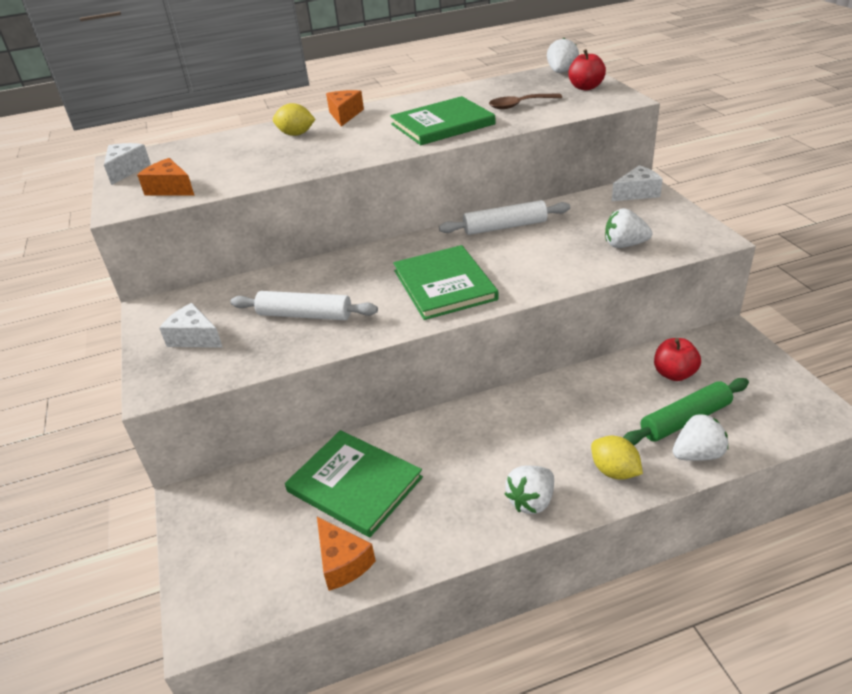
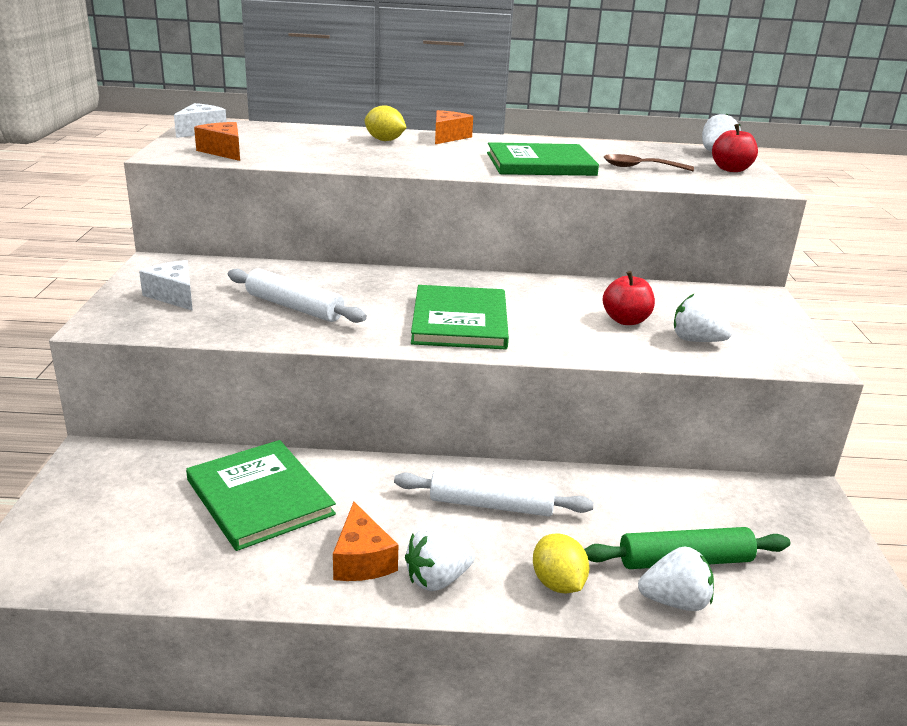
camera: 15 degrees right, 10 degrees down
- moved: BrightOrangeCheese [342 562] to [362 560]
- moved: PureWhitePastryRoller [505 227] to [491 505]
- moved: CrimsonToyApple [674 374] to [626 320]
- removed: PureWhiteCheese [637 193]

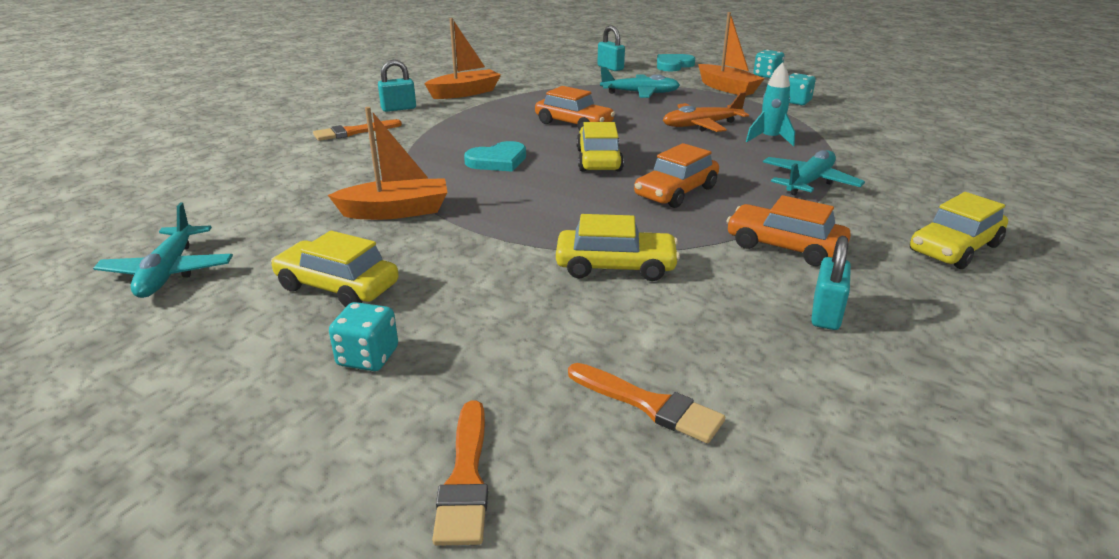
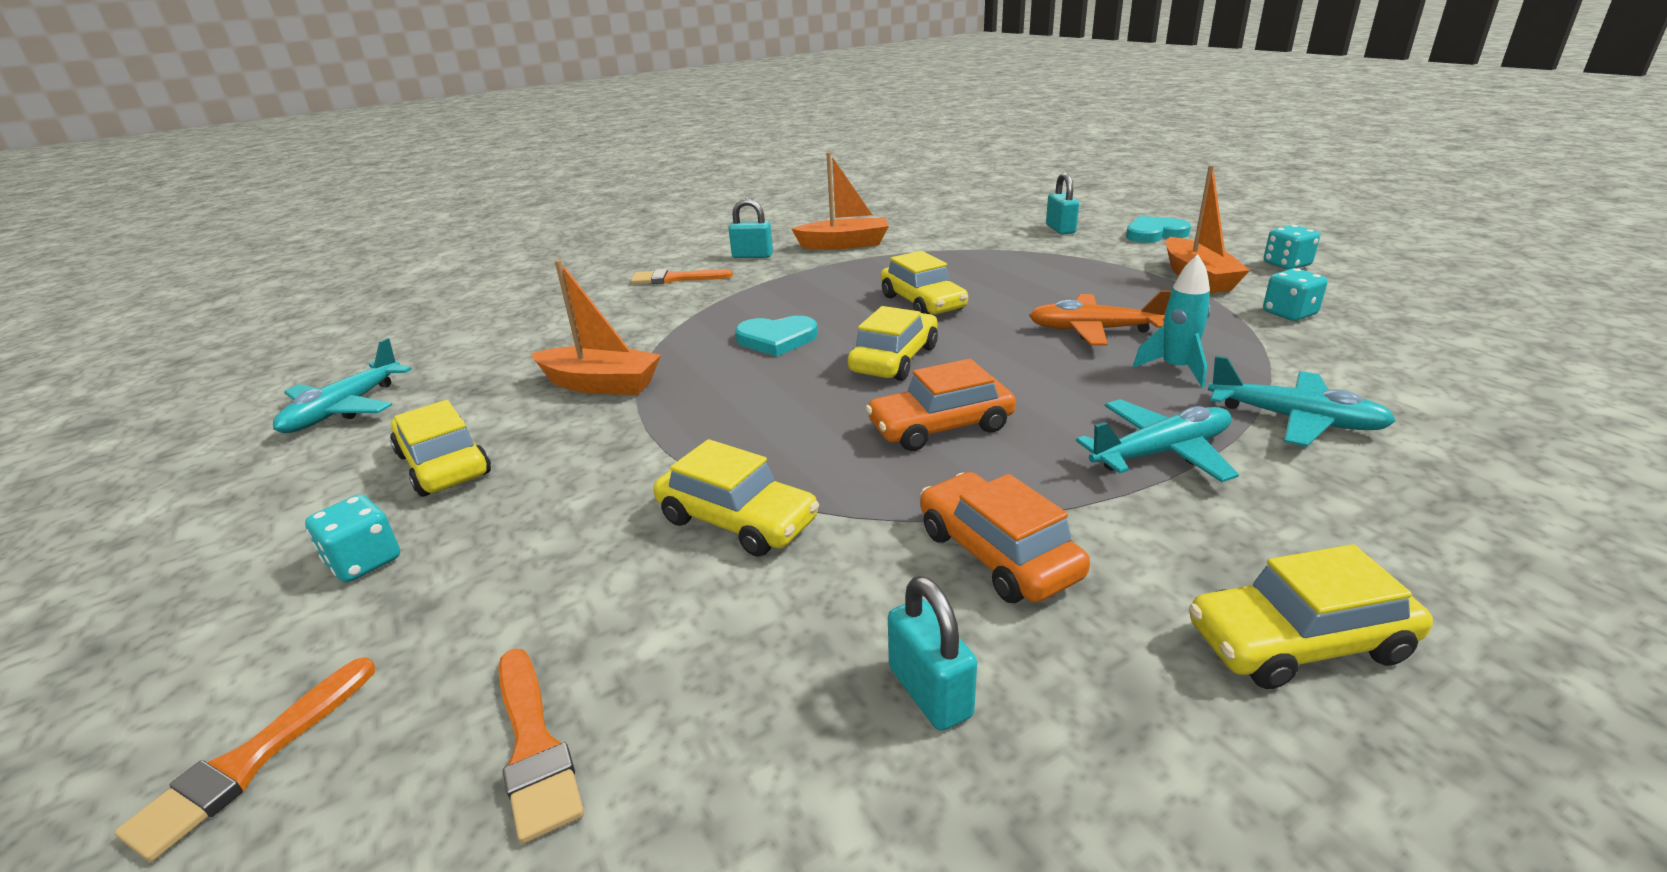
camera: 30 degrees right, 0 degrees up
- recoloured: BrightOrangeAutomobile [574 124] to GoldenAutomobile [922 303]
- turned: AquaLock [826 314] = [929 692] 75 degrees counterclockwise
- moved: AquaPlane [640 93] to [1295 420]

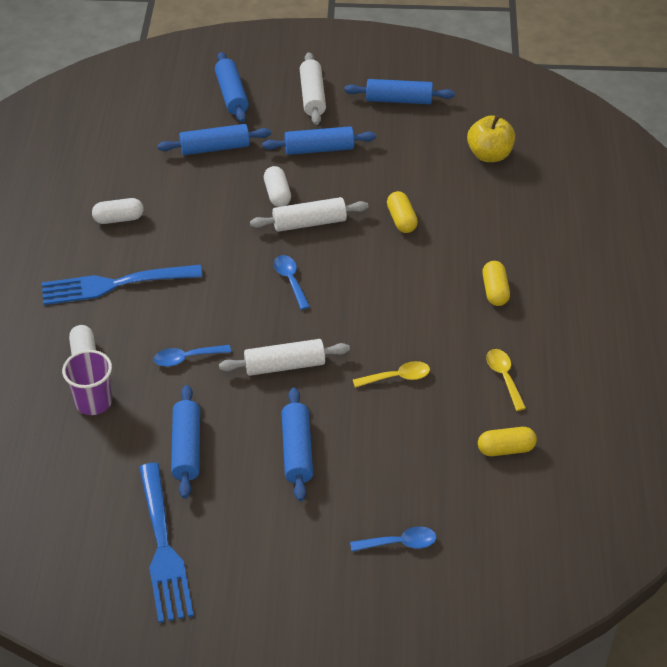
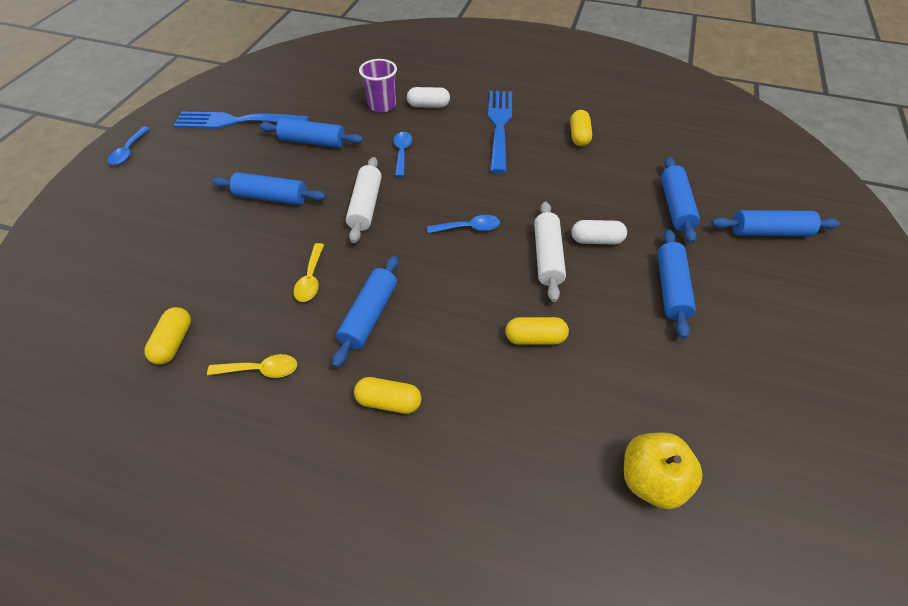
camera: 105 degrees right, 5 degrees up
- moved: CobaltTablespoon [400 543] to [128 151]
- moved: CobaltPastryRoller [399 100] to [369 315]
- recoloured: PureWhiteCapsule [119 219] to GoldenCapsule [579 136]
- removed: PureWhitePastryRoller [312 96]

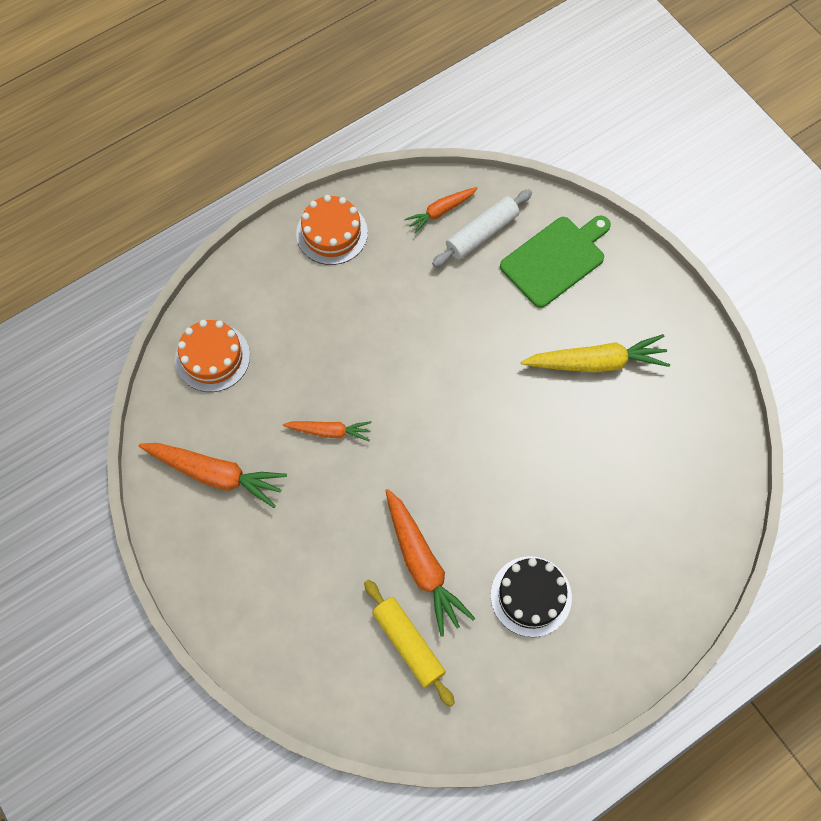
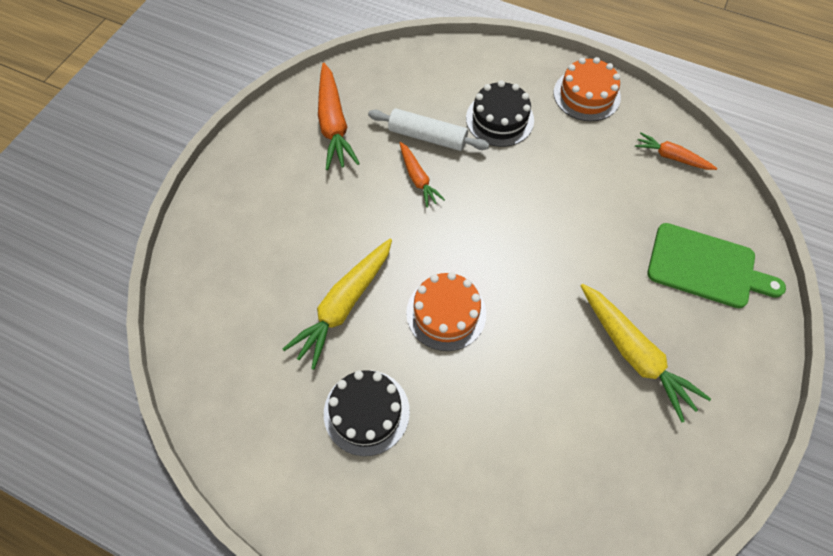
camera: 60 degrees right, 5 degrees down
- recoloured: BrightOrangeToyCarrot [422 565] to GoldenToyCarrot [344 305]
- moved: PureWhitePastryRoller [482 233] to [427 137]
- moved: BrightOrangeGateau [212 357] to [446 313]
- added: BlackGateau [499 119]
- removed: GoldenPastryRoller [408 644]

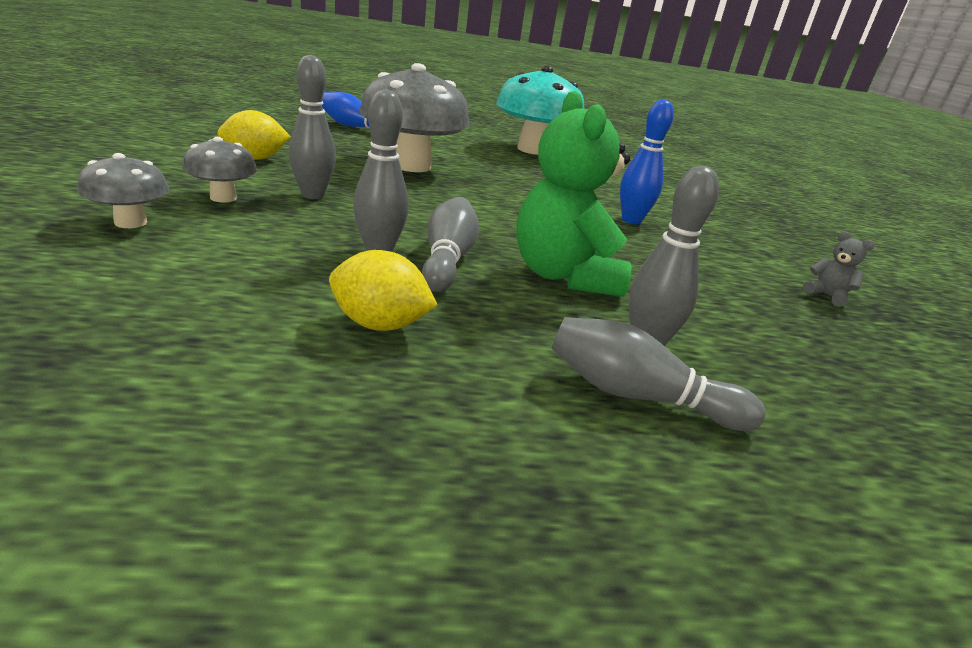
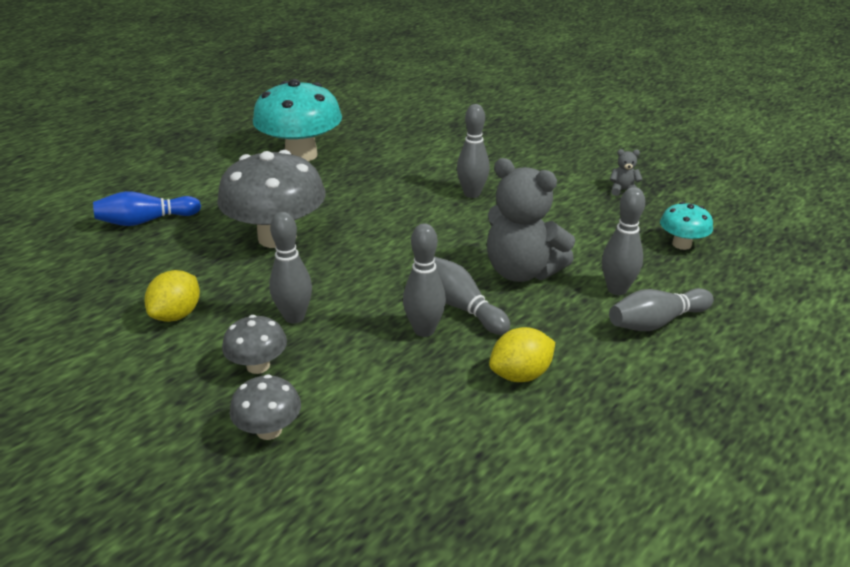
camera: 40 degrees left, 5 degrees up
- recoloured: CobaltSkittle [631 220] to AshGreySkittle [472 194]
- recoloured: GreenTeddy [563 276] to AshGreyTeddy [522 271]
- added: AquaMushroom [681 244]

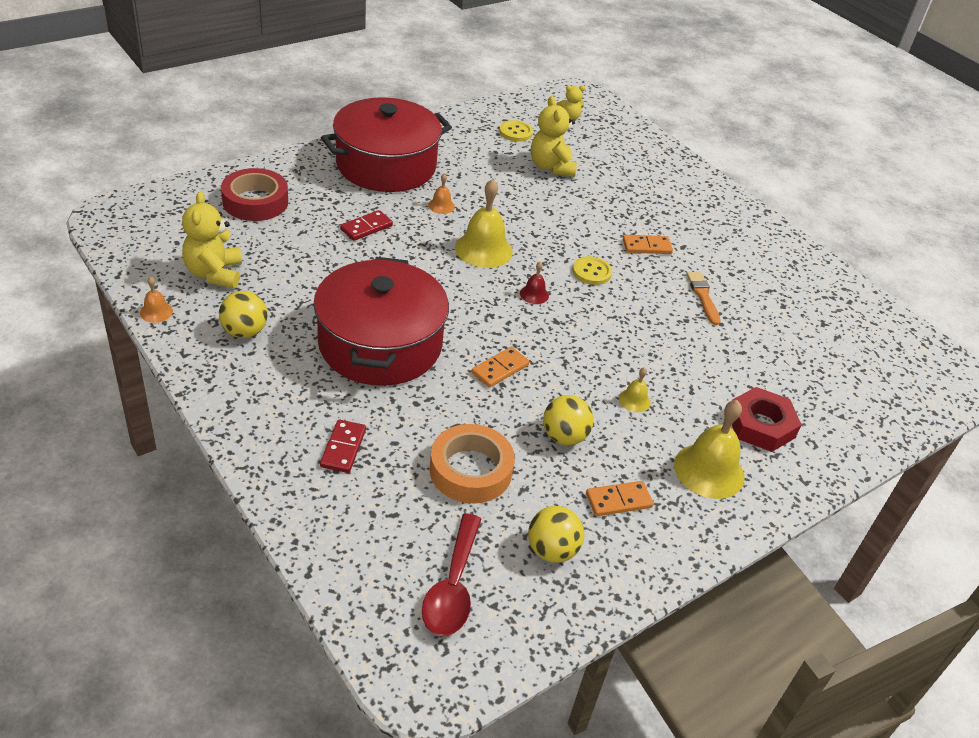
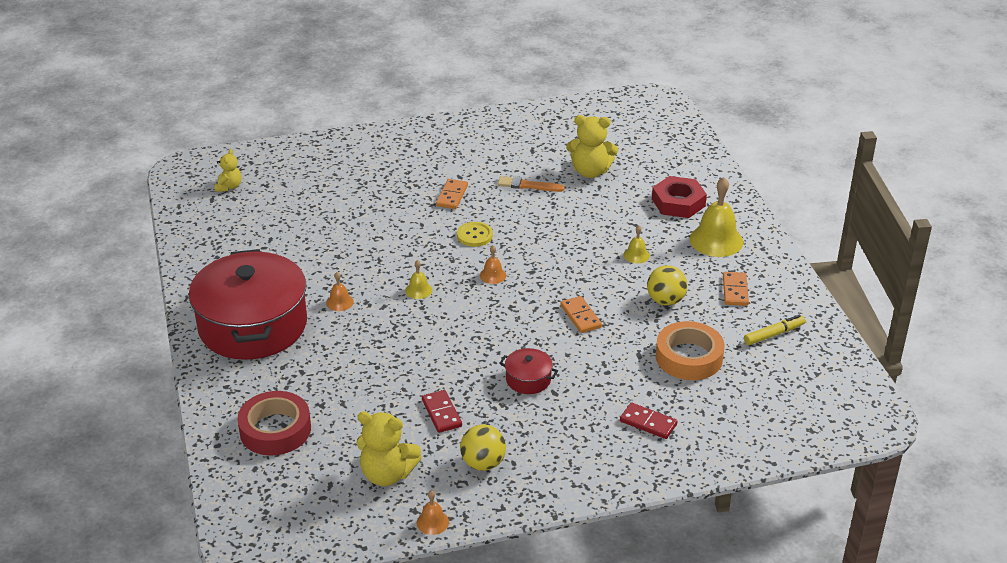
camera: 65 degrees left, 5 degrees down
- resized: GoldenBell [483 249] = [418 290] x0.48
- moved: CrimsonDominoTile [366 227] to [441 413]
- recoloured: CrimsonBell [534 294] to BrightOrangeBell [493 275]
- resized: CrimsonStockpot [380 344] = [528 379] x0.40
- moved: GoldenTeddy [551 167] to [590 172]
- replaced: GoldenBall [552 550] to GoldenMarkerPen [774 334]
- removed: CrimsonTablespoon [453 586]
- removed: GoldenButton [515 132]

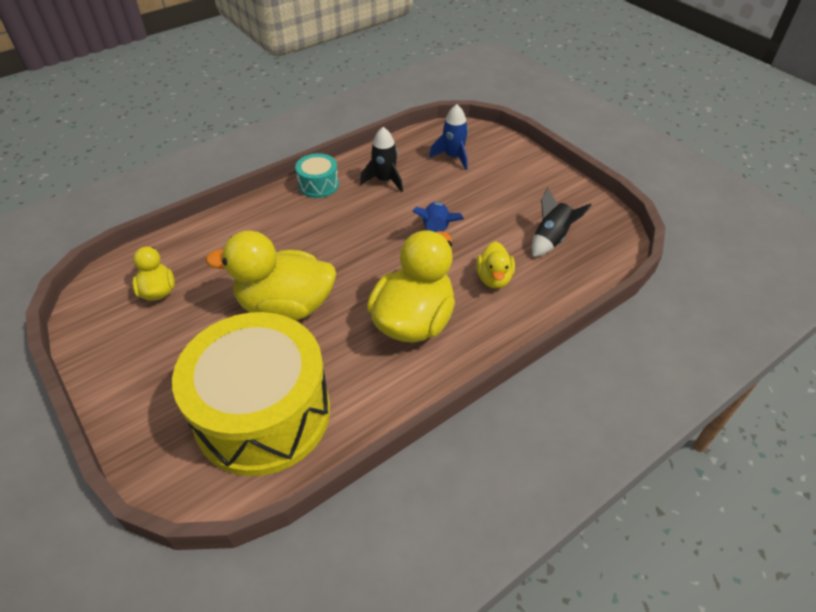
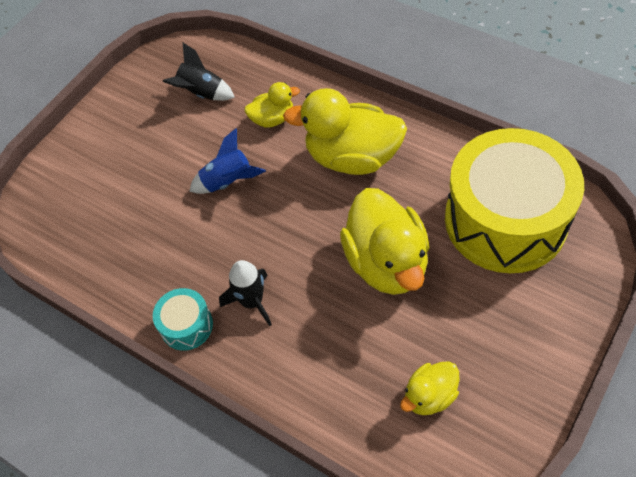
camera: 105 degrees left, 10 degrees up
- moved: BlackSpaceship [384 180] to [252 301]
- removed: CobaltSpaceship [453 157]

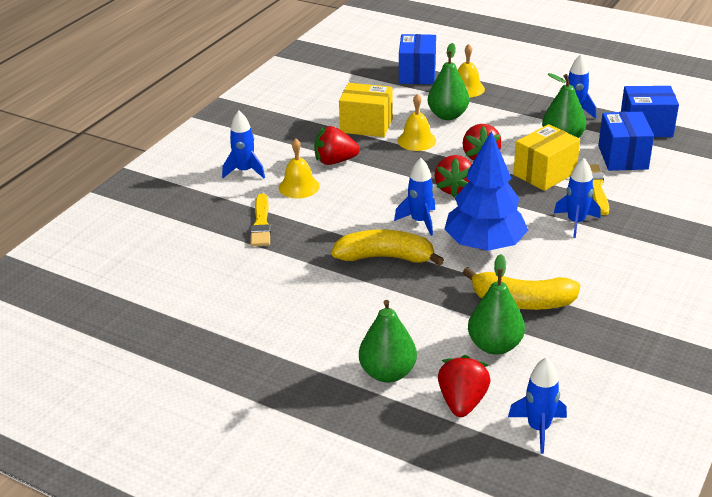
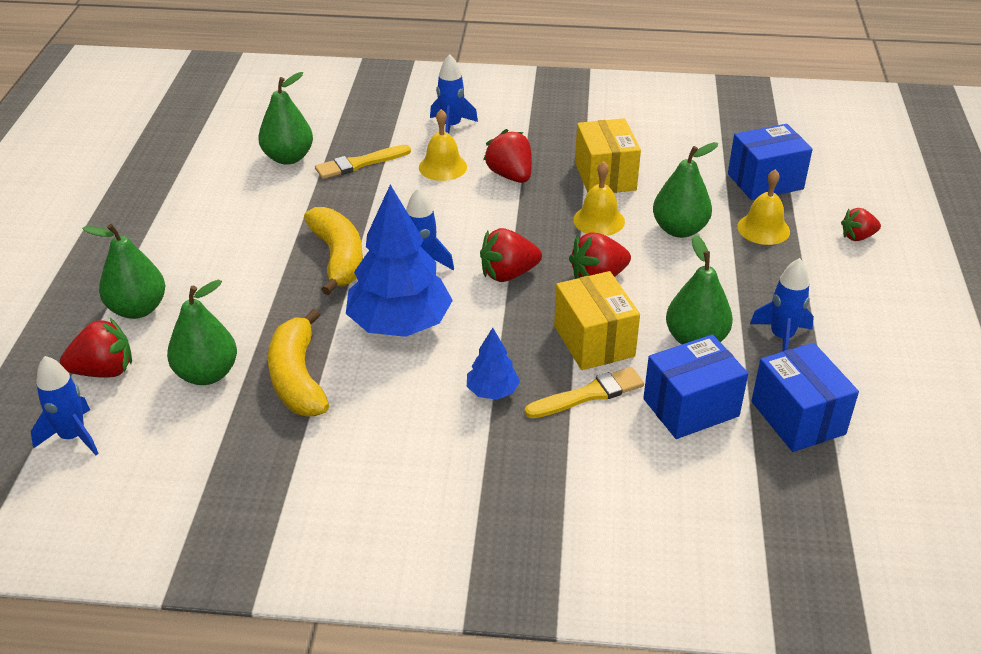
camera: 65 degrees right, 5 degrees up
- added: GreenPear [288 158]
- replaced: CobaltSpaceship [576 222] to CobaltToyTree [492 391]
- turned: GoldenParcel [544 174] = [594 341] 45 degrees clockwise
- added: CrimsonToyStrawberry [857 237]

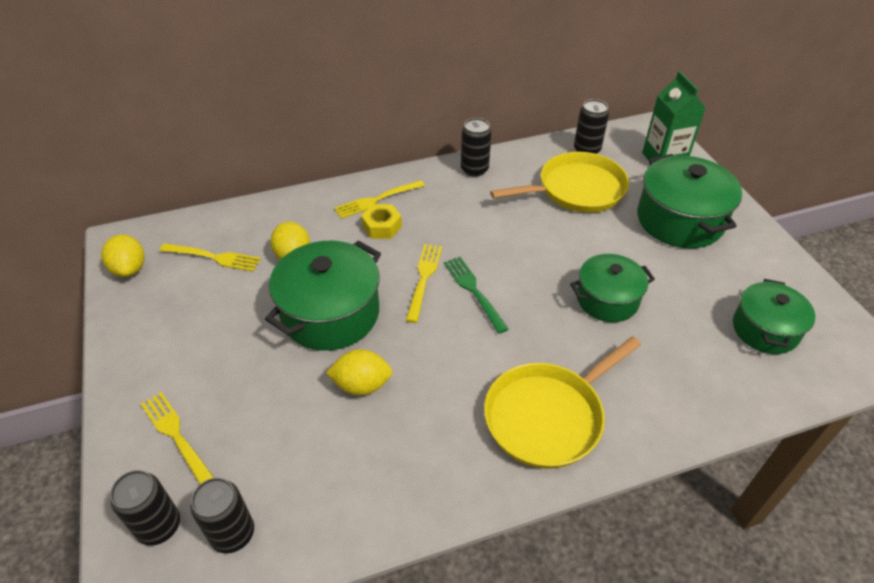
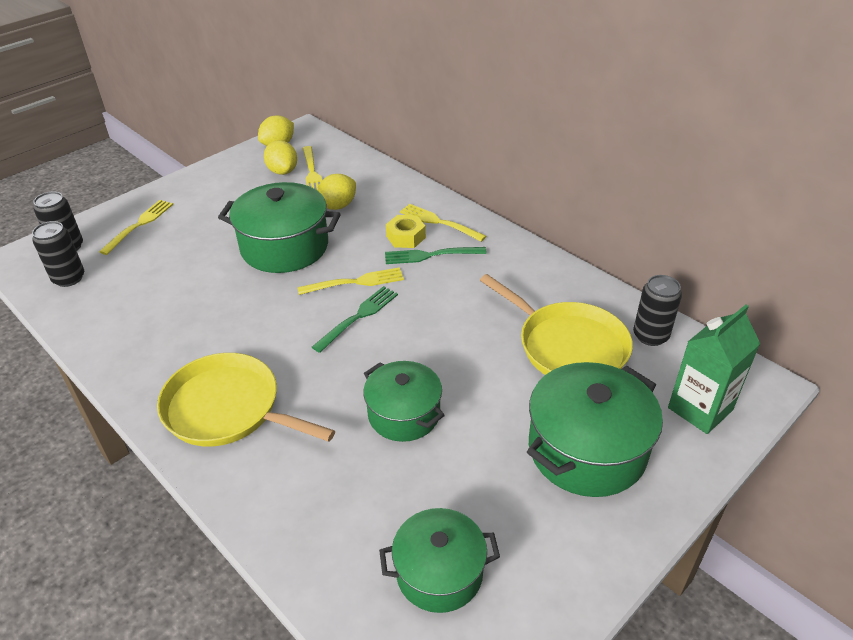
camera: 65 degrees right, 5 degrees down
- moved: GoldenCitrusFruit [361 385] to [282 171]
- added: GreenFork [431 255]
- removed: BlackCan [474 169]

